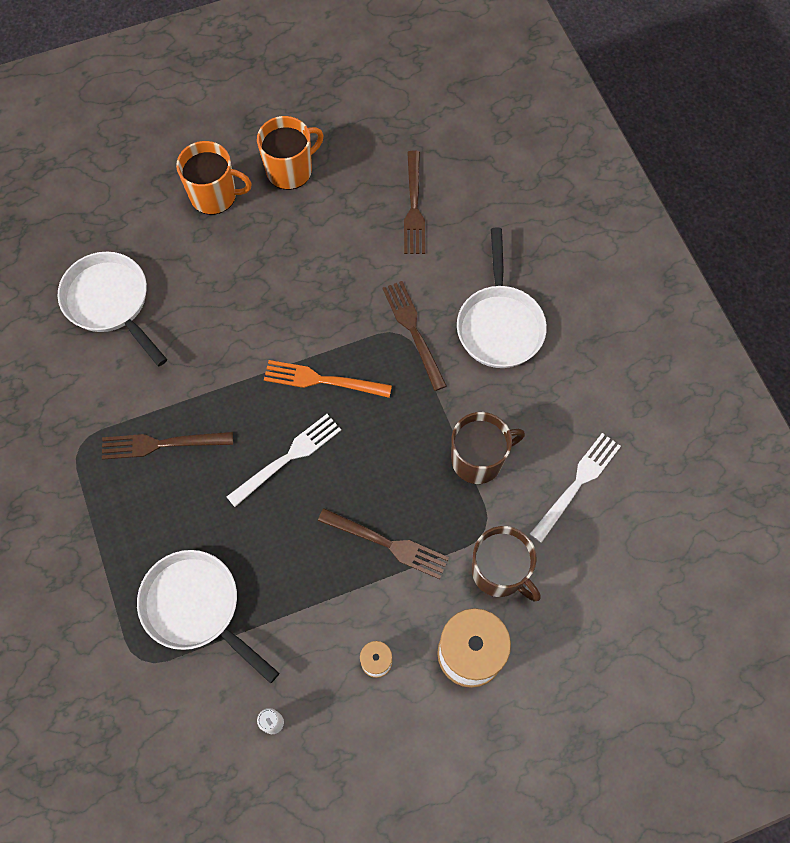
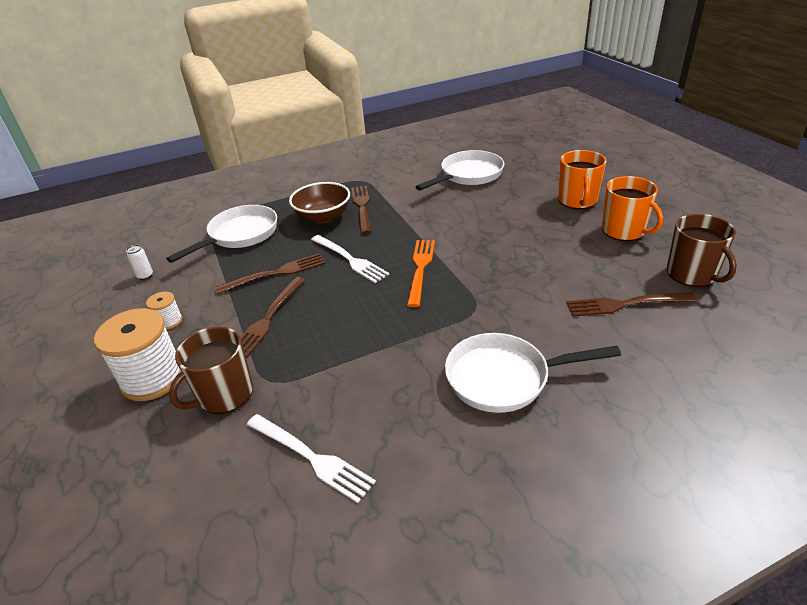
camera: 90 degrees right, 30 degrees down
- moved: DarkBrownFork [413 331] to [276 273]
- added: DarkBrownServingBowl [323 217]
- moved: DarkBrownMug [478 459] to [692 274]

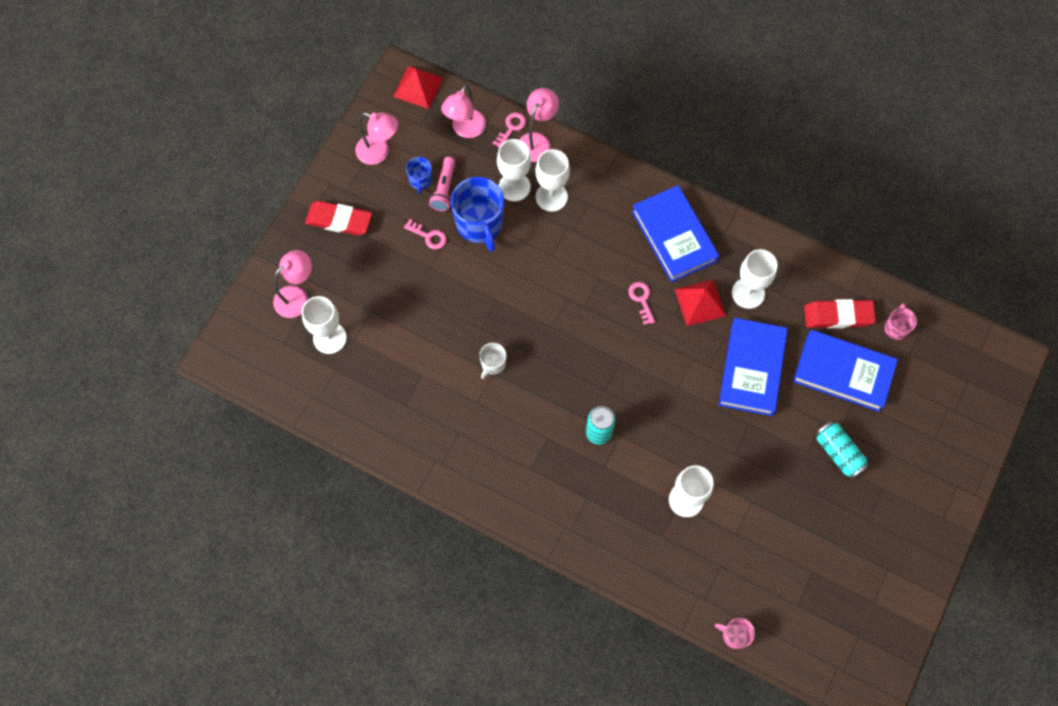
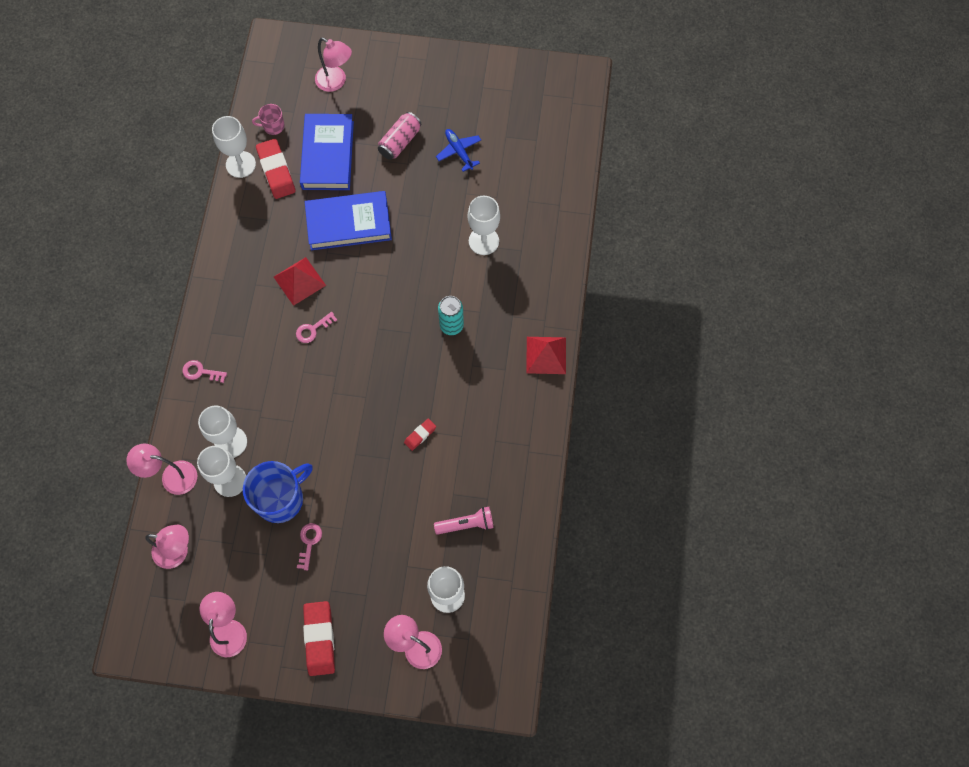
camera: 110 degrees left, 0 degrees up
- moved: RosePinkKey [511 128] to [201 372]
- moved: PureWhiteWineGlass [748 293] to [240 164]
- added: RosePinkLamp [336 82]
- recoloured: AquaCan [838 453] to RosePinkCan [400 142]
- replaced: PureWhiteMug [493 364] to CrimsonEraser [420 435]
- moved: RosePinkTorch [444 189] to [466 524]
- added: CobaltPlane [459 151]
- moved: CrimsonPyramid [418 87] to [546 355]
- removed: CobaltMug [420 180]
- removed: CobaltBook [674 236]
- removed: RosePinkMug [734 635]

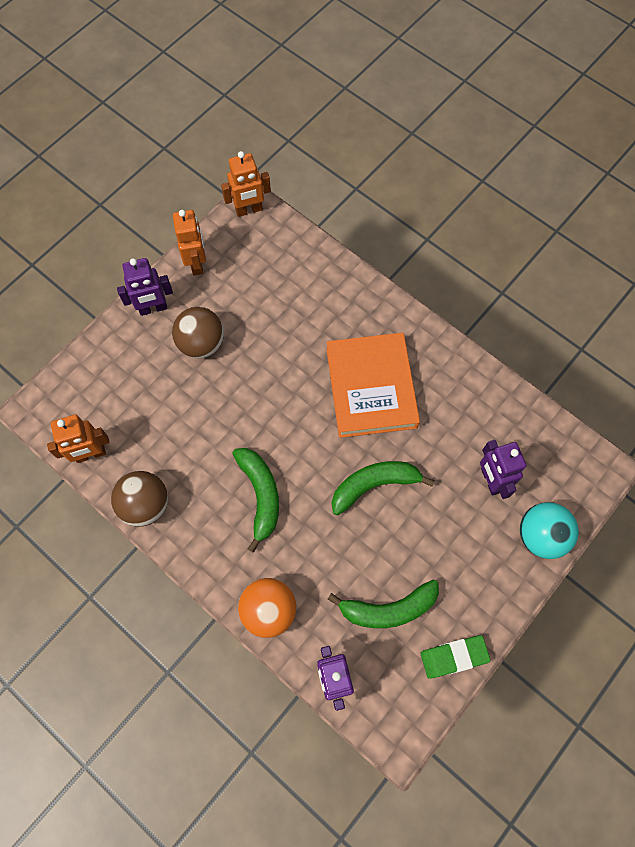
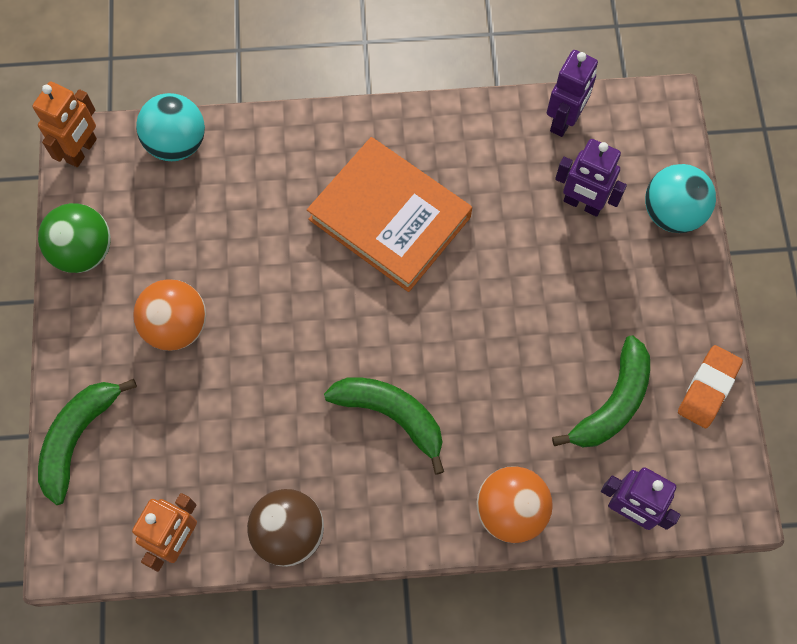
camera: 45 degrees left, 0 degrees up
- replaced: BrightOrangeToyRobot [197 263] to GreenBall [84 251]
- moved: GreenBananaFruit [374 485] to [78 438]
- recoloured: DarkBrownBall [201 343] to BrightOrangeBall [176 326]
- added: AquaBall [177 143]
- moved: VioletToyRobot [153 308] to [564 121]
- recoloured: GreenEraser [454 657] to BrightOrangeEraser [708 388]

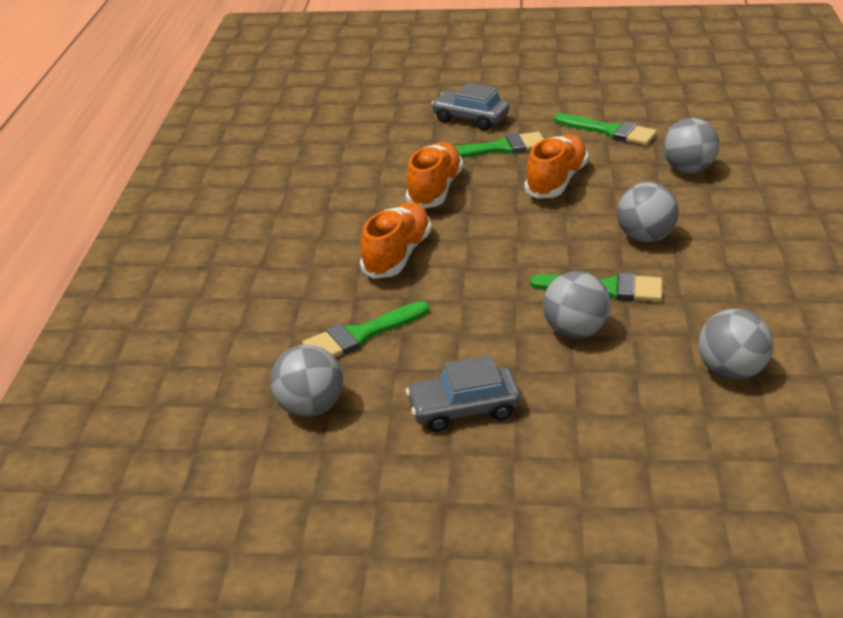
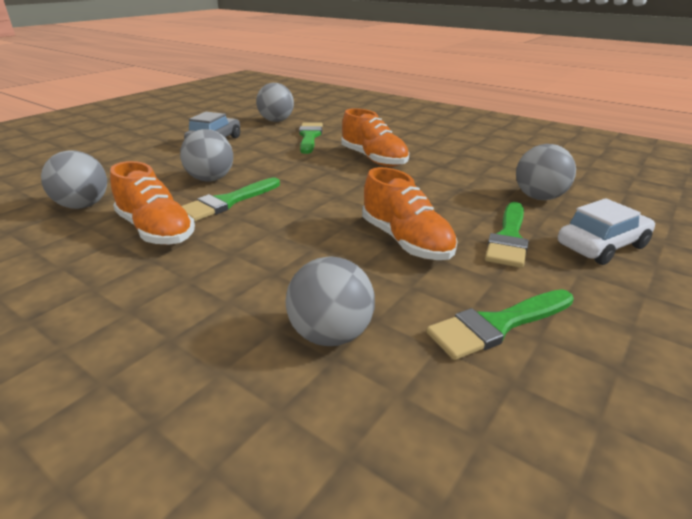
camera: 120 degrees right, 5 degrees down
- moved: BrightOrangeSneaker [435 189] to [156 230]
- moved: AshGreyBall [645 237] to [539 197]
- recoloured: AshGreyAutomobile [470 119] to PureWhiteAutomobile [601 246]

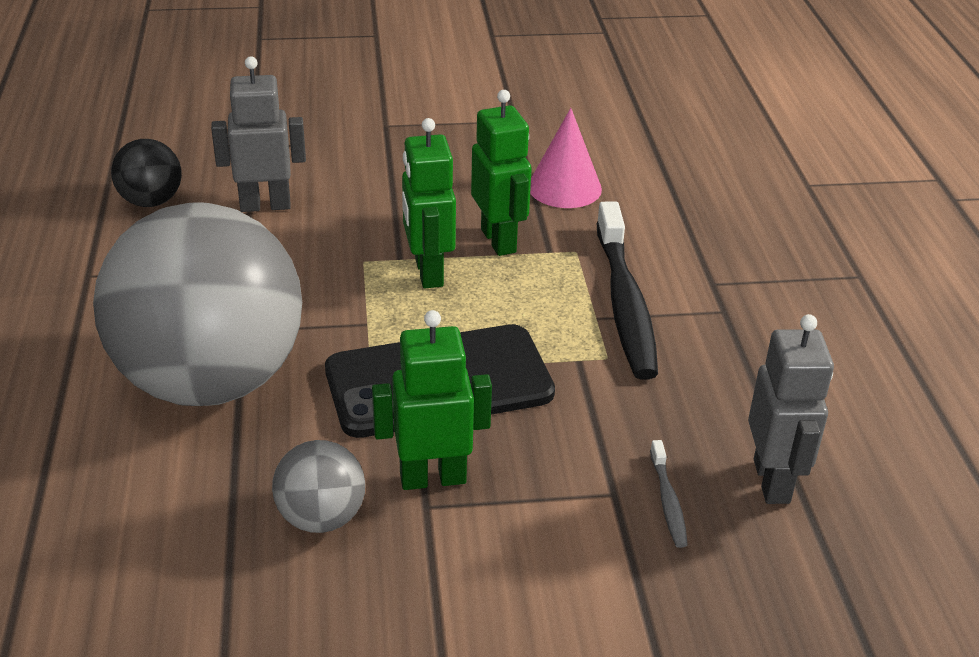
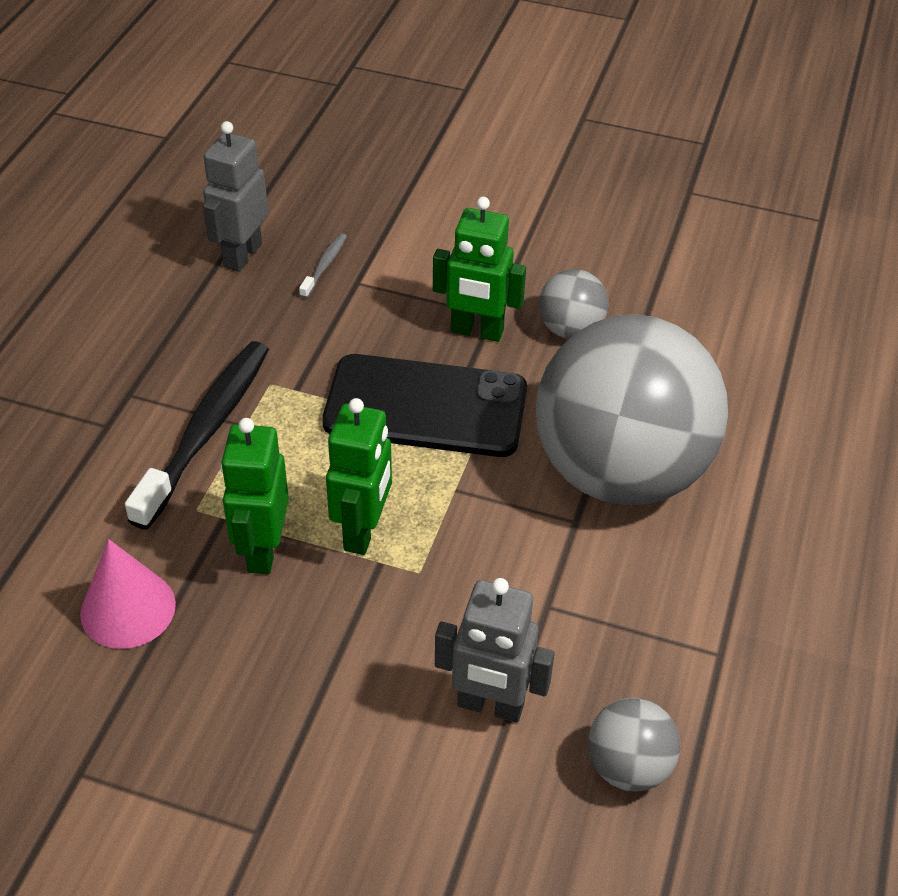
camera: 155 degrees left, 10 degrees up
- recoloured: BlackBall [151 201] to AshGreyBall [628 766]

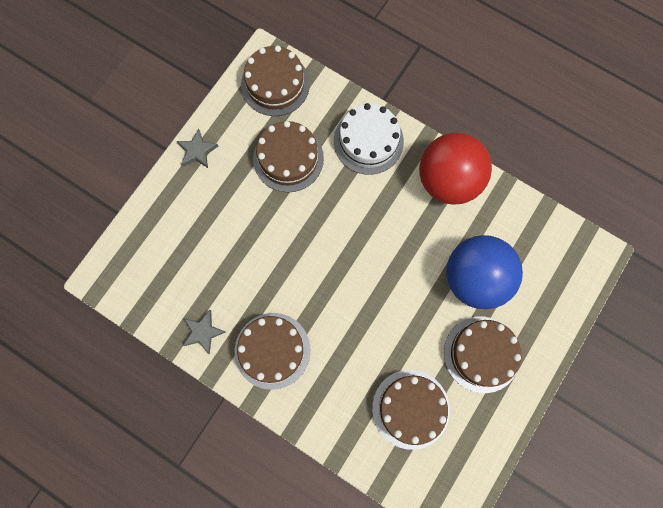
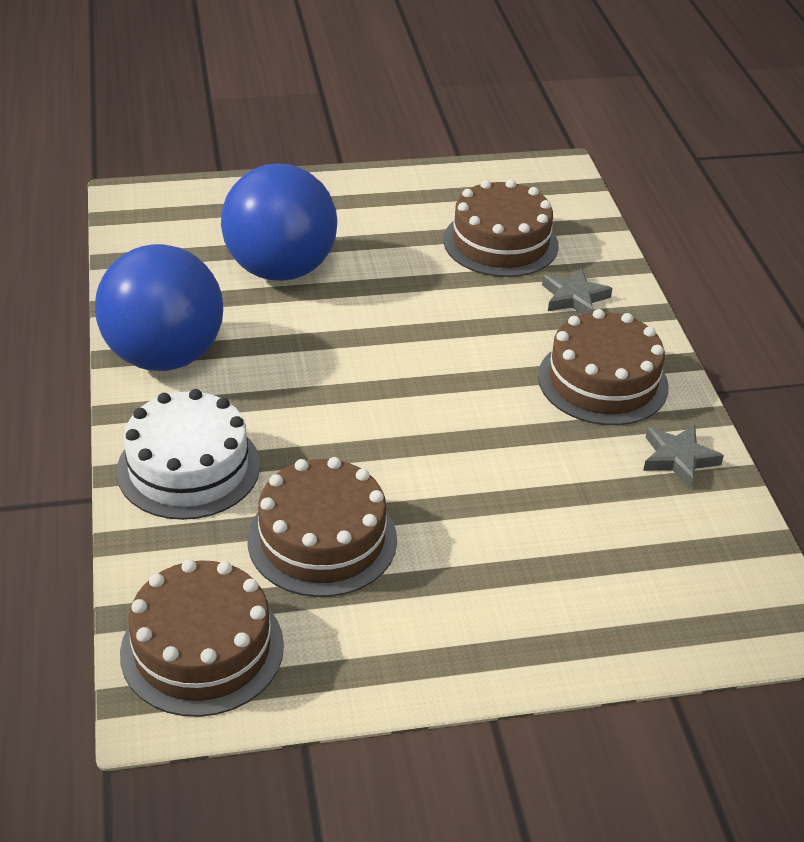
camera: 135 degrees left, 35 degrees down
- recoloured: CrimsonBall [448 180] to CobaltBall [164 356]
- moved: AshGreyStarShape [197 151] to [574 298]
- removed: DarkBrownGateau [481 354]

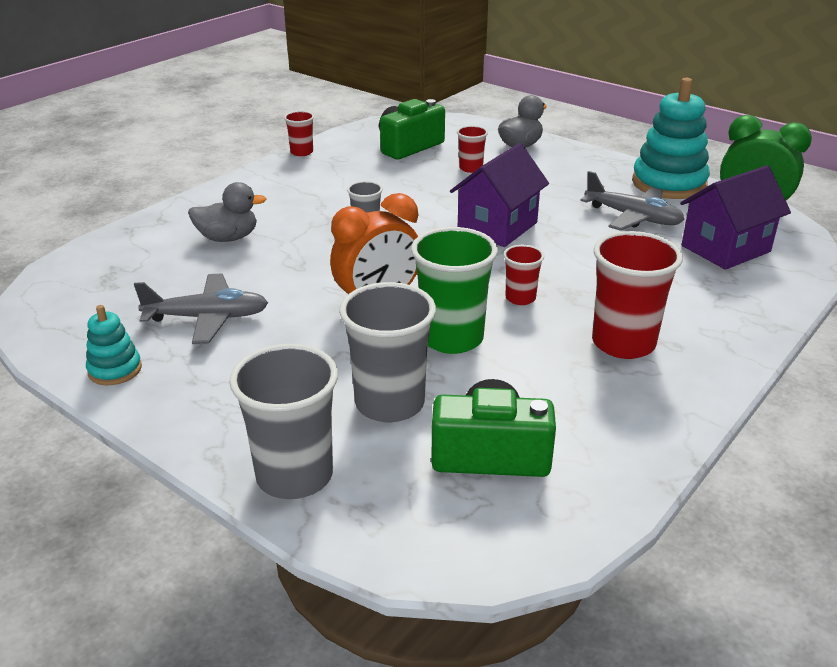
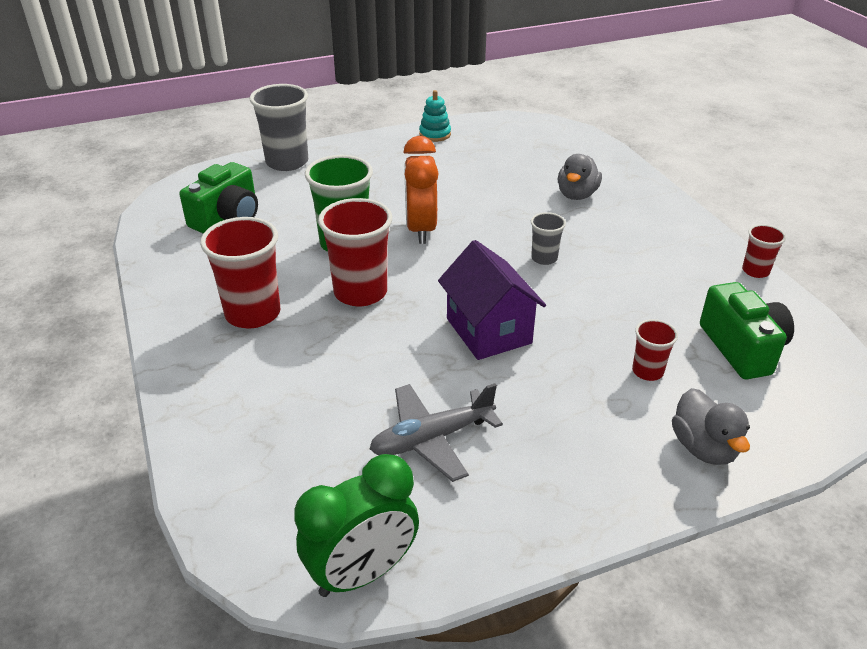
camera: 120 degrees right, 5 degrees up
- resized: CrimsonCup [520 298] = [360 292] x1.93
- removed: AshGreyPlane [207 318]
- removed: AshGreyCup [389 403]
- removed: AquaStackingToy [669 183]
- removed: VioletToyHouse [725 249]

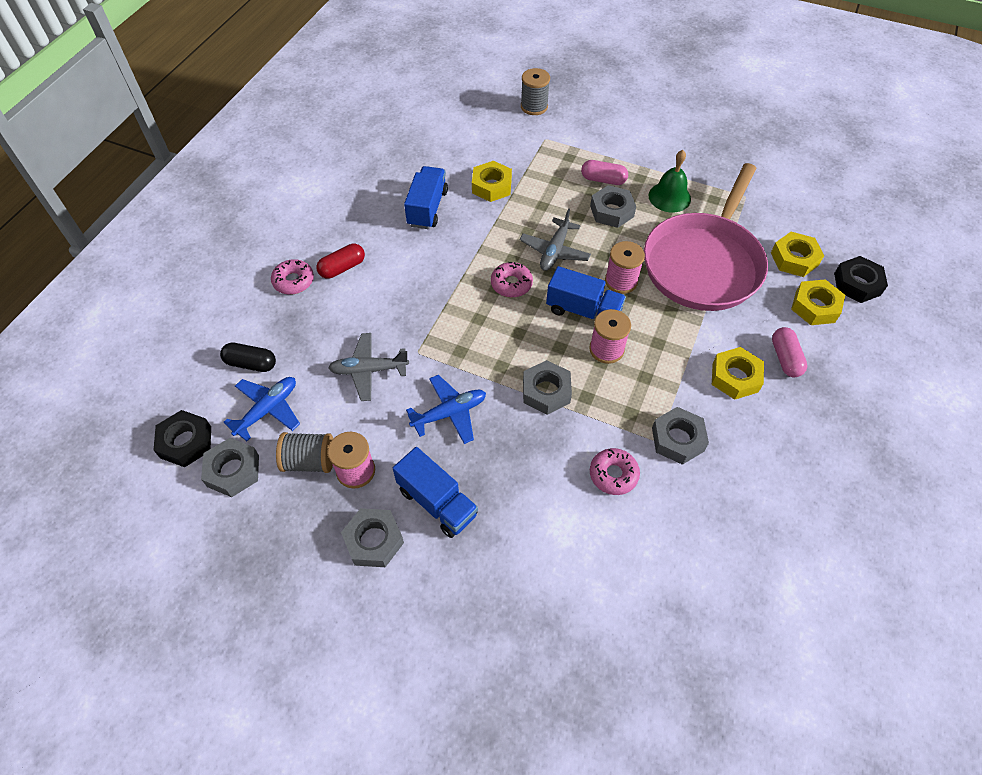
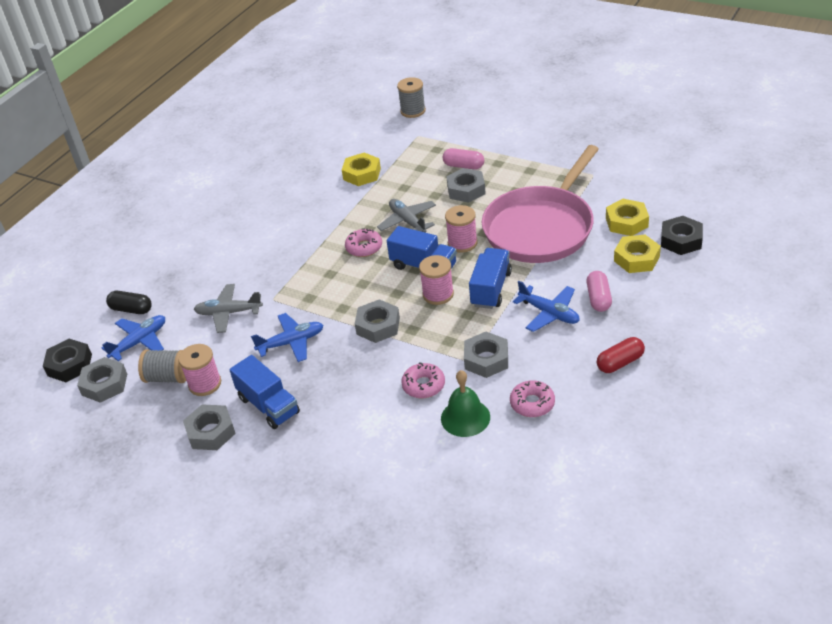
camera: 10 degrees right, 15 degrees down
- turned: AshGreyPlane [554 251] = [408 222] 120 degrees clockwise
- moved: GreenBell [669 197] to [465 417]
- moved: CobaltToyTruck [427 208] to [491 289]
- moved: RosePinkDoughnut [293 281] to [532 403]
- replaced: GoldenHexagonNut [735 377] to CobaltPlane [549 313]
- moved: CrimsonCapsule [342 268] to [620 363]

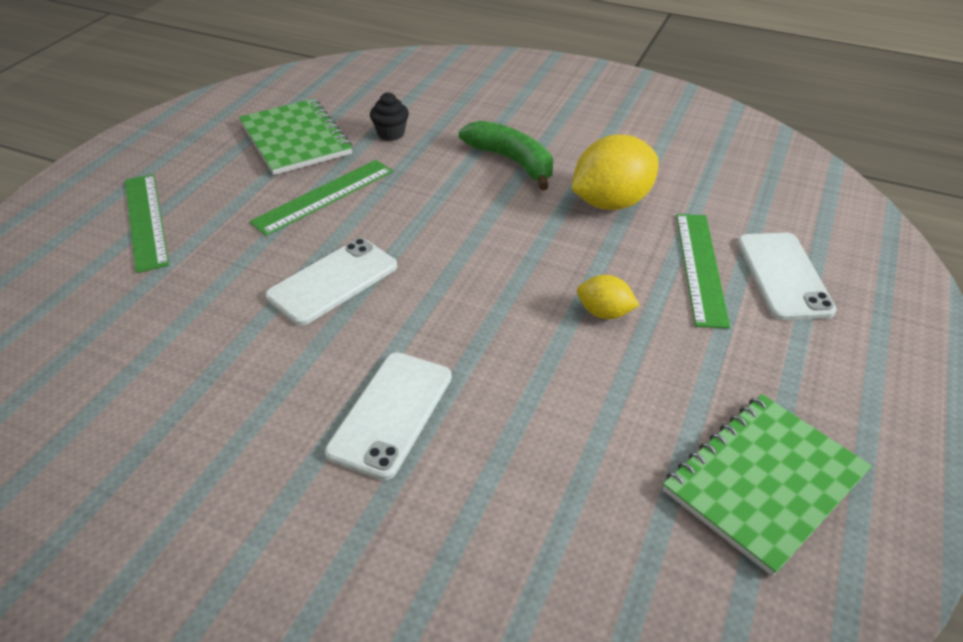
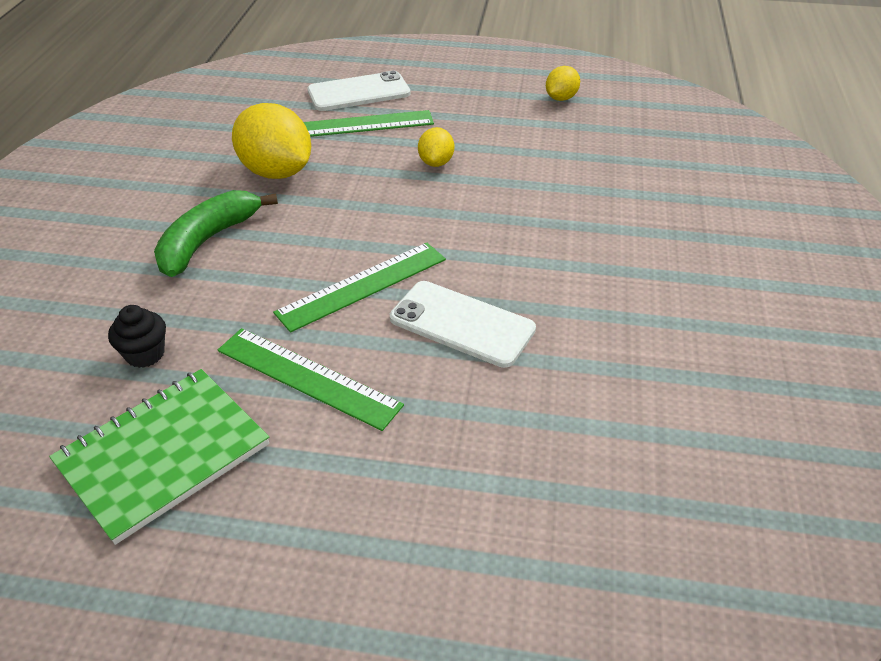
camera: 105 degrees left, 0 degrees up
- moved: GreenRuler [146 221] to [362 285]
- replaced: GreenNotepad [764 482] to GoldenCitrusFruit [561 98]
- removed: PureWhiteMobilePhone [391 414]

